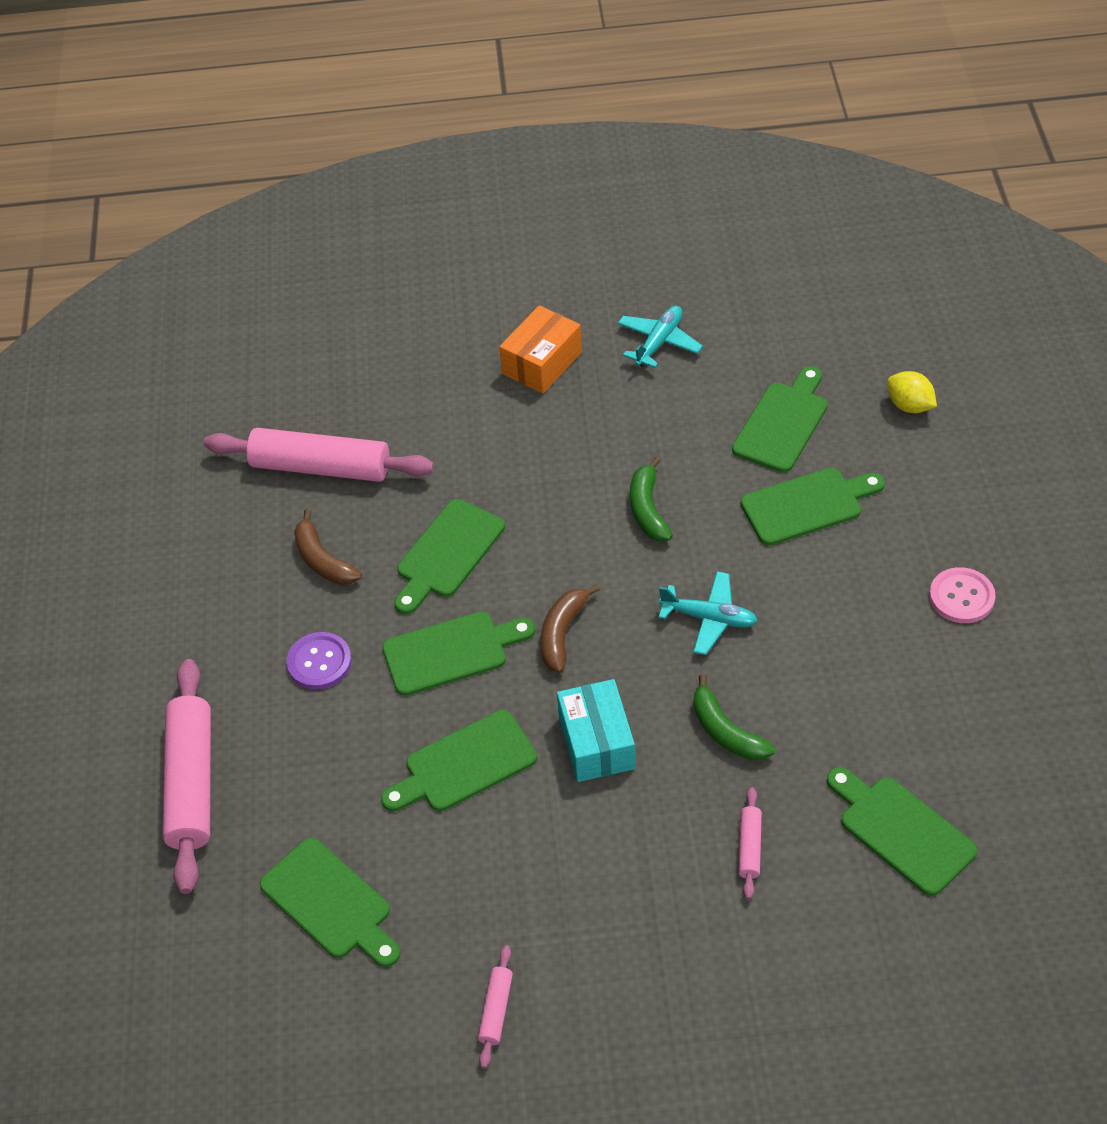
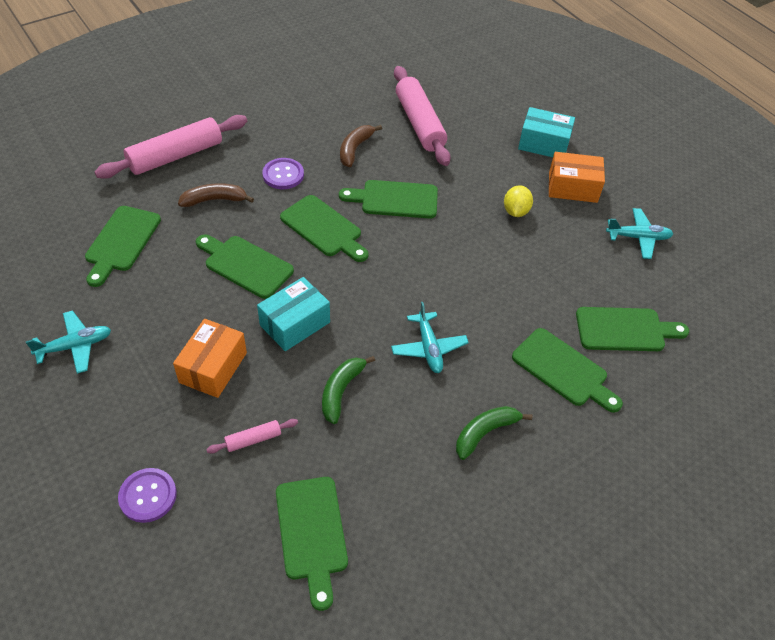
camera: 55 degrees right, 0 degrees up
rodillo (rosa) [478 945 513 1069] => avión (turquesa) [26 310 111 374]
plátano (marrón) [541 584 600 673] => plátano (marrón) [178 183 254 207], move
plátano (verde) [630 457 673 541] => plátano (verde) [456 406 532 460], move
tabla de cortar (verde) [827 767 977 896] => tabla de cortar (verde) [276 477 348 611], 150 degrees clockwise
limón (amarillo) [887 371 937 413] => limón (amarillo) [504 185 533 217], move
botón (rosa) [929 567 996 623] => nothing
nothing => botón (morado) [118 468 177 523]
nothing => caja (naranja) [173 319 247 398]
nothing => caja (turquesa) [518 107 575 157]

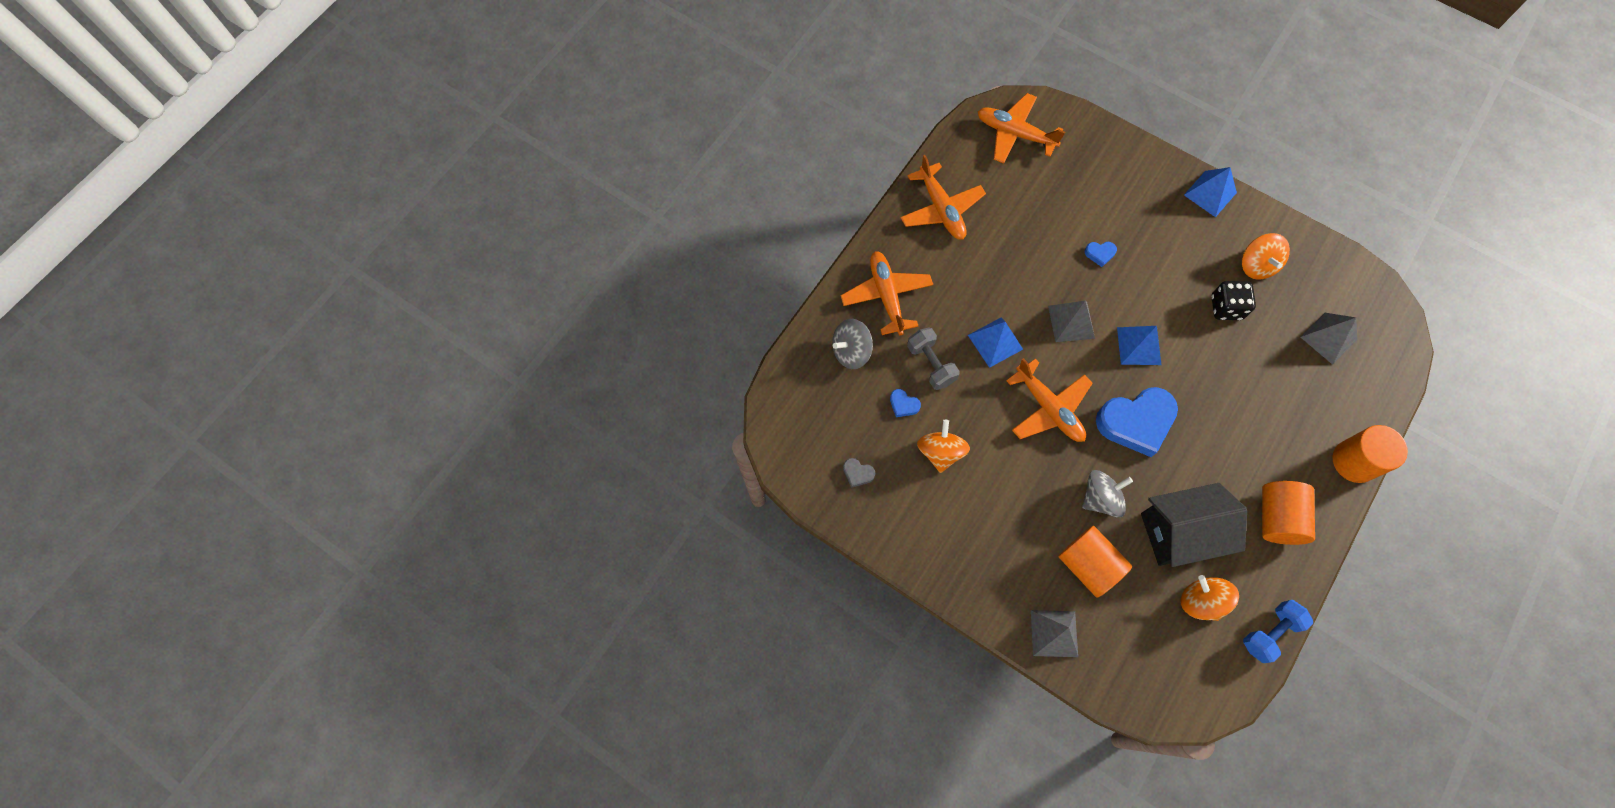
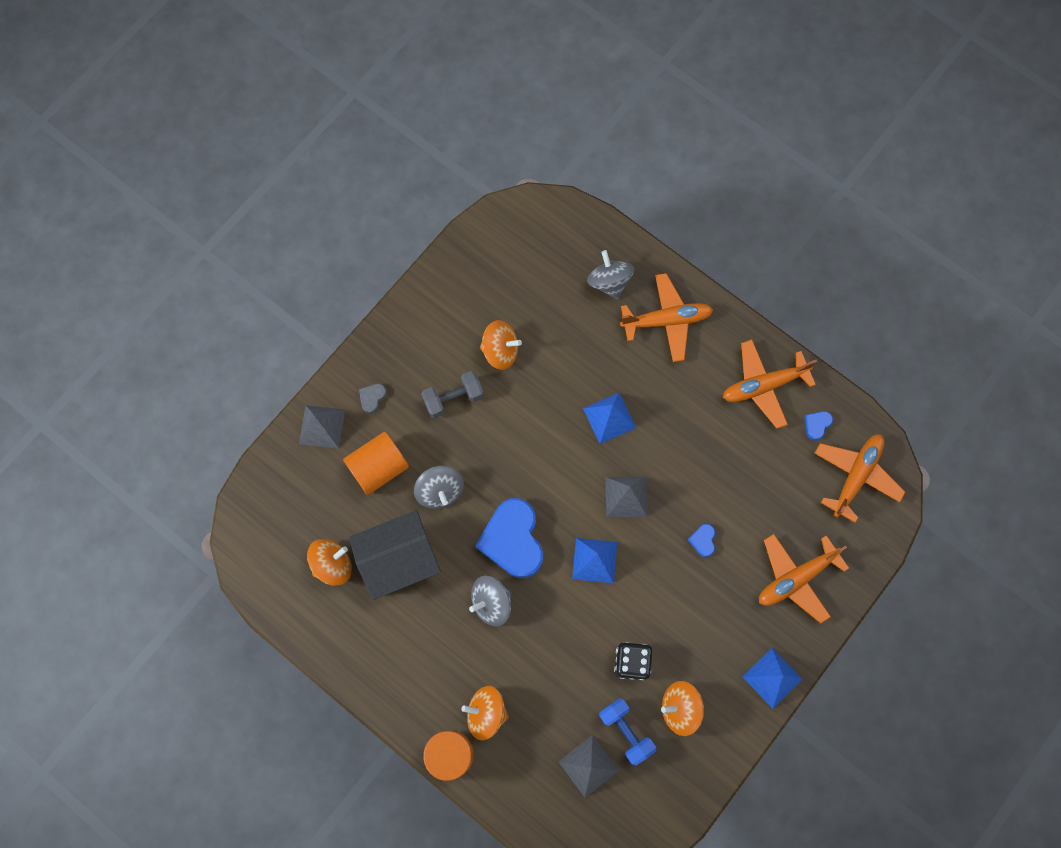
camera: 95 degrees right, 5 degrees up
corazón (gris) [843 458 875 488] => corazón (gris) [359 384 387 414], move
corazón (azul) [890 389 921 417] => corazón (azul) [804 411 833 441], move
mancuerna (gris) [907 327 960 390] => mancuerna (gris) [421 371 484 418], move
avión (naranja) [1006 358 1093 442] => avión (naranja) [759 534 849 624], move
casa (negro) [1141 483 1247 567] => casa (negro) [349 510 441 600], 75 degrees clockwise
mancuerna (azul) [1243 600 1313 663] => mancuerna (azul) [599 698 656 765], move
cilindro (naranja) [1262 481 1315 545] => nothing
nothing => peonza (naranja) [461 686 509 740]
nothing => peonza (gris) [469 576 511 627]

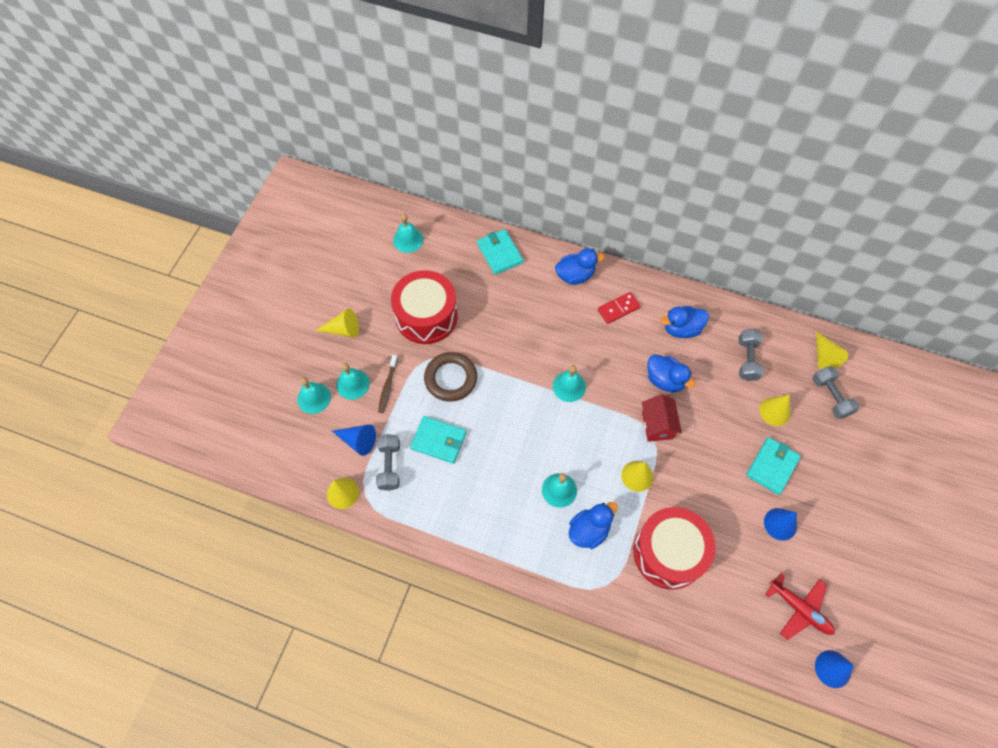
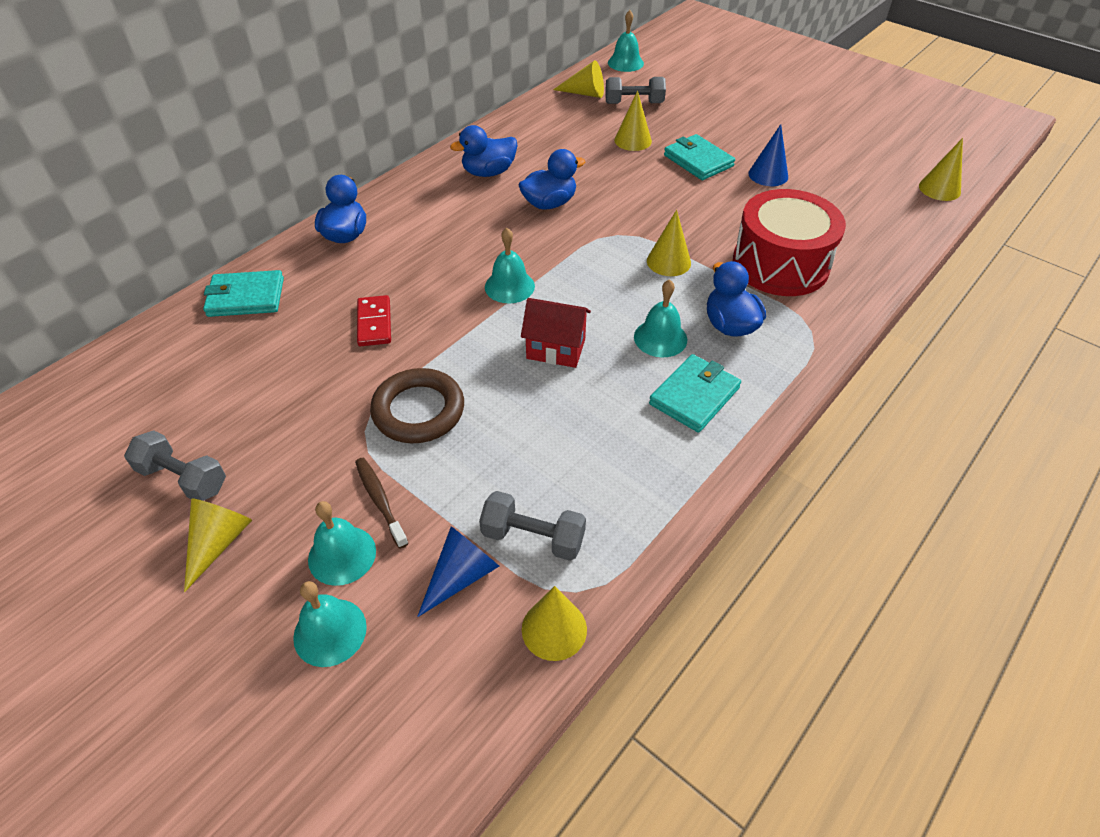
camera: 70 degrees left, 15 degrees down
cepillo de dientes (marrón) [378 355 398 413] => cepillo de dientes (marrón) [355 458 409 548], 150 degrees counterclockwise
tambor (rojo) [391 270 458 344] => nothing
campana (turquesa) [393 214 424 253] => campana (turquesa) [608 10 644 72], move
cartera (turquesa) [410 416 466 464] => cartera (turquesa) [649 354 741 433], move
ficha de dominó (rojo) [598 292 640 324] => ficha de dominó (rojo) [357 295 391 346], move
casa (rojo) [642 394 682 442] => casa (rojo) [521 298 591 368], move
pato (azul) [660 306 709 338] => pato (azul) [450 125 518 177], 60 degrees clockwise
mancuerna (gris) [739 329 763 381] => mancuerna (gris) [124 430 226 501], move
avión (rojo) [765 573 835 640] => nothing
cono (azul) [815 650 854 688] => cono (amarillo) [919 138 963 201]

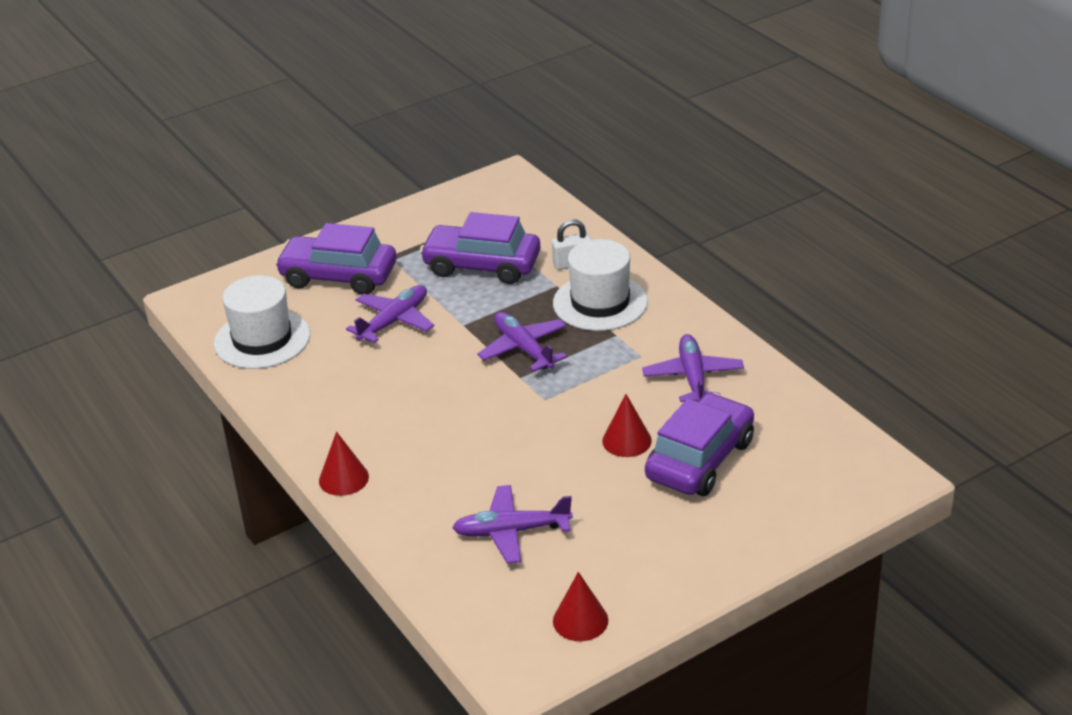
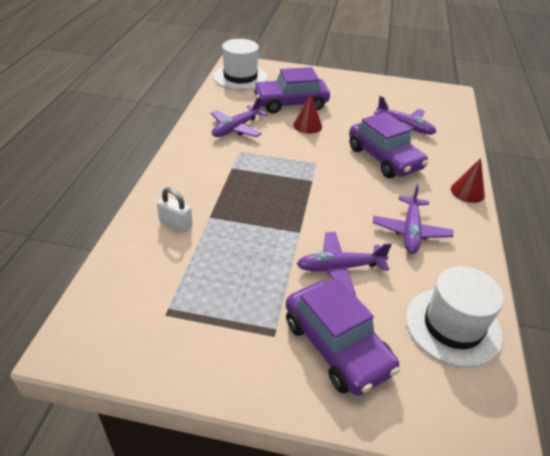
camera: 140 degrees left, 5 degrees up
coche (morado) [420 212 540 284] => coche (morado) [349 112 428 178], move
avión (morado) [477 312 567 372] => avión (morado) [373 184 453 254], move
sombrero (blanco) [553 239 648 331] => sombrero (blanco) [213 39 268 90], move
cono (rojo) [553 572 608 641] => nothing

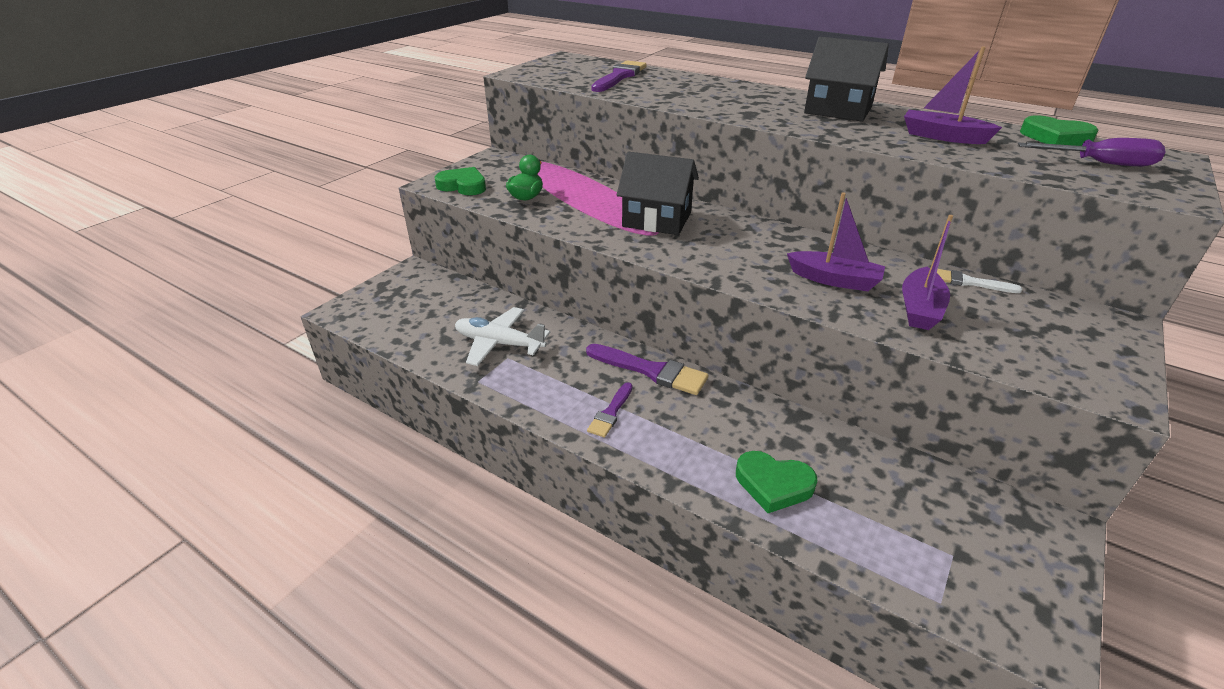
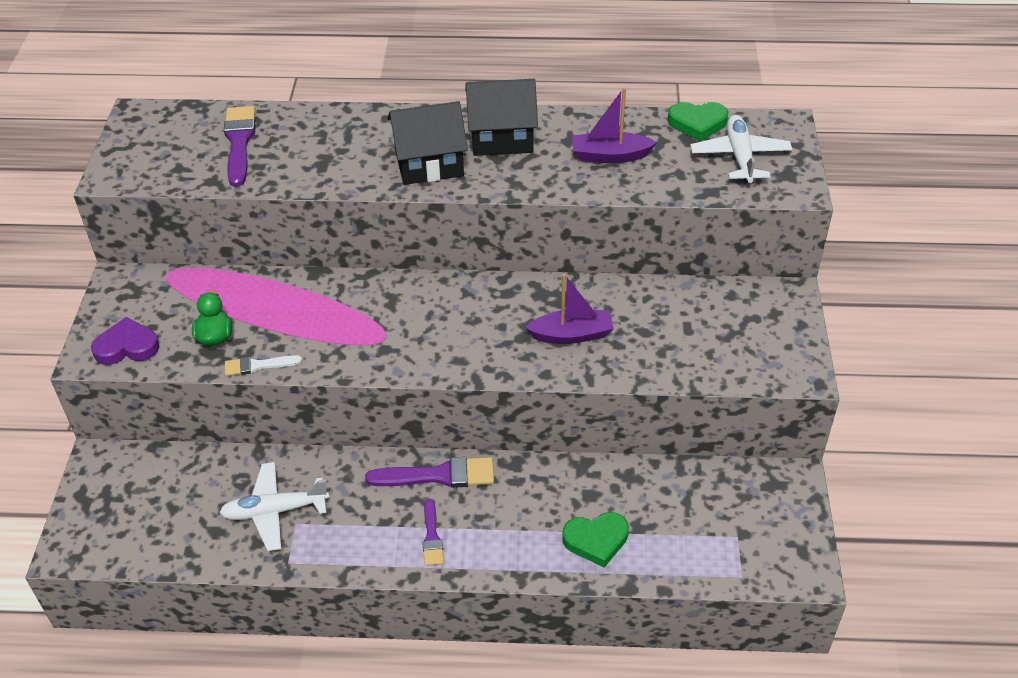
camera: 30 degrees left, 10 degrees up
corazón (verde) [435 167 486 195] => corazón (morado) [91 317 159 365]
casa (negro) [617 152 699 235] => casa (negro) [387 101 468 185], move
barco (morado) [902 215 953 330] => nothing
pincel (blanco) [937 269 1022 293] => pincel (blanco) [225 355 302 376], move
destornillador (morado) [1018 138 1166 166] => avión (blanco) [690 115 792 183]

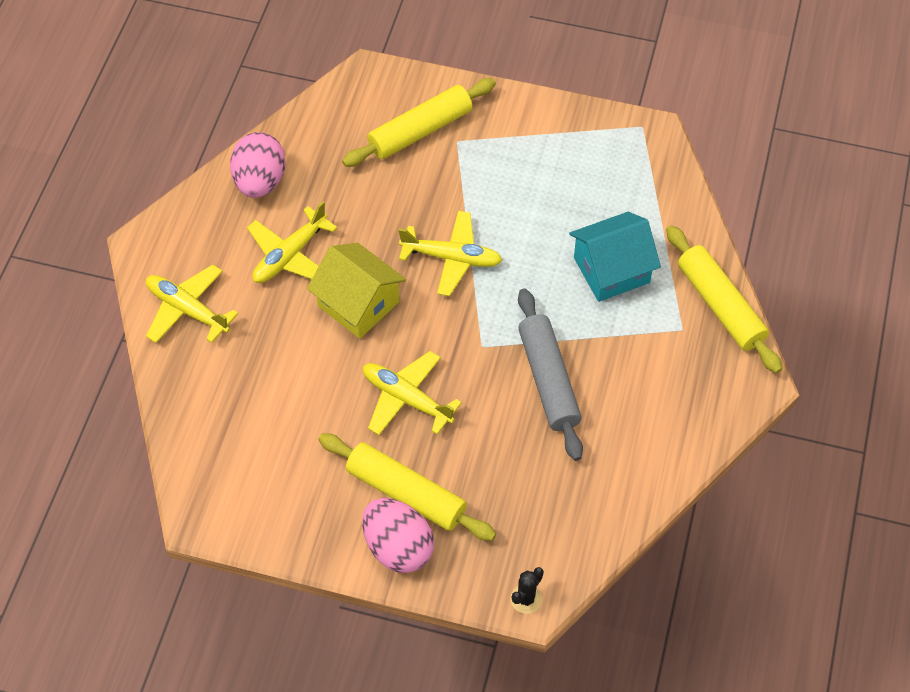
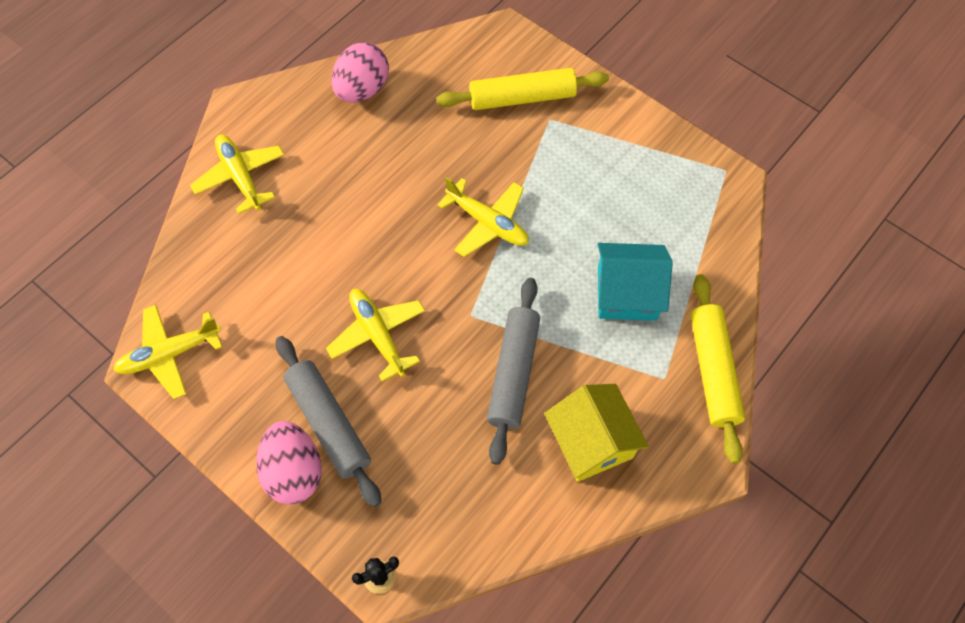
camera: 25 degrees right, 5 degrees up
avión (amarillo) [247 201 338 283] => avión (amarillo) [113 305 222 399], move
casa (amarillo) [307 243 406 339] => casa (amarillo) [544 384 649 482], move
rodillo (amarillo) [318 433 496 541] => rodillo (gris) [276 336 381 507]

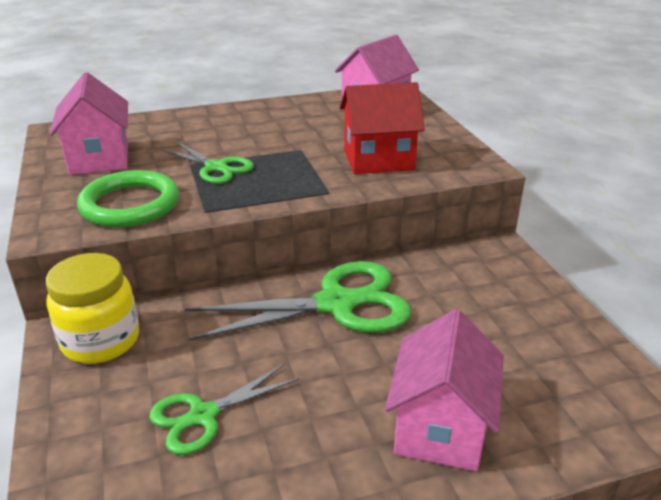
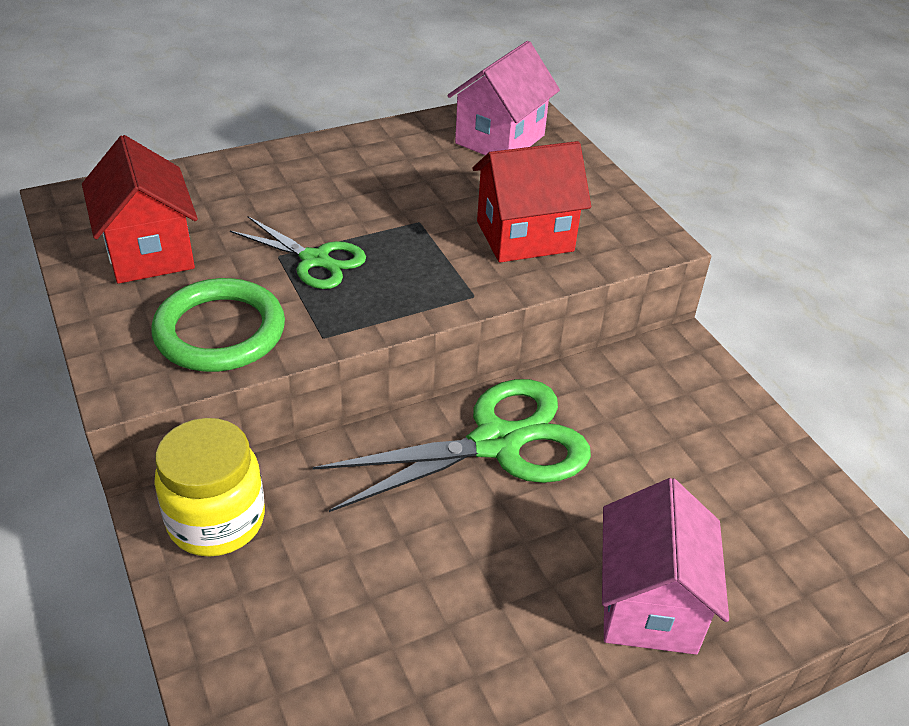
camera: 10 degrees left, 10 degrees up
casa (rosa) [49 72 128 175] => casa (rojo) [82 135 198 284]
tijeras (verde) [149 364 299 455] => nothing

